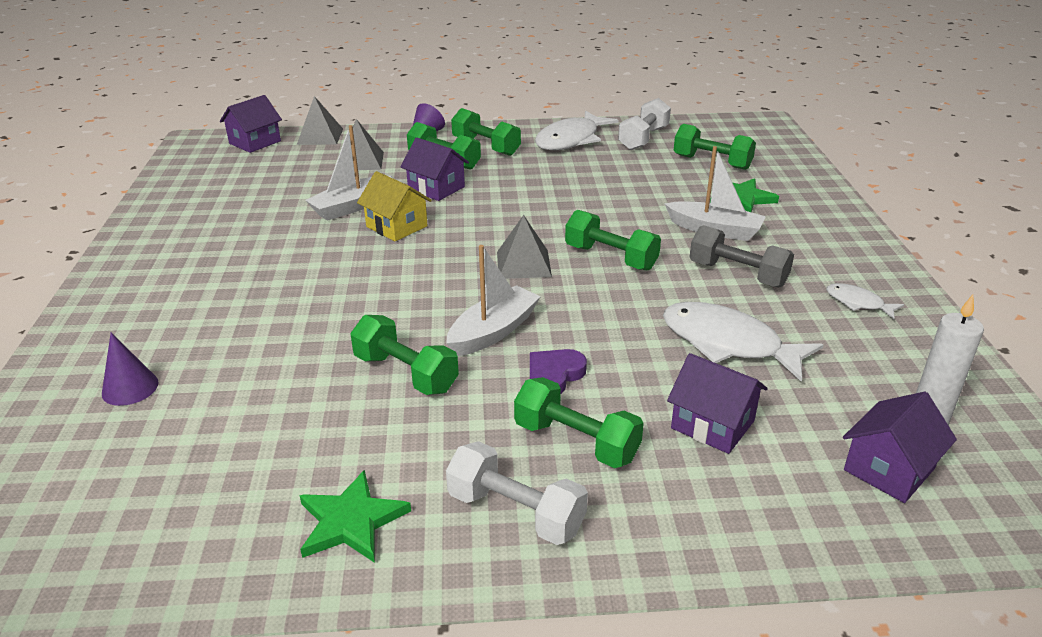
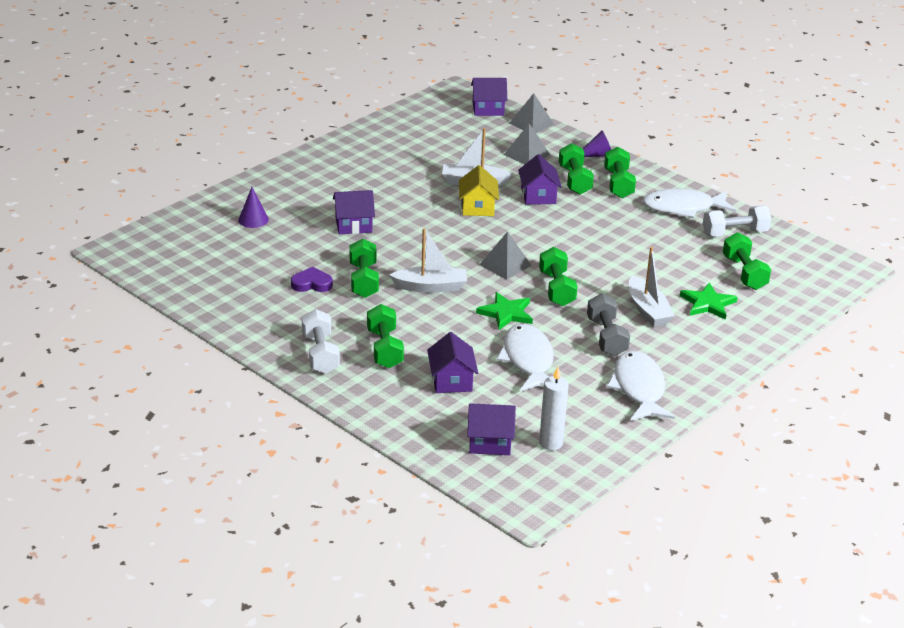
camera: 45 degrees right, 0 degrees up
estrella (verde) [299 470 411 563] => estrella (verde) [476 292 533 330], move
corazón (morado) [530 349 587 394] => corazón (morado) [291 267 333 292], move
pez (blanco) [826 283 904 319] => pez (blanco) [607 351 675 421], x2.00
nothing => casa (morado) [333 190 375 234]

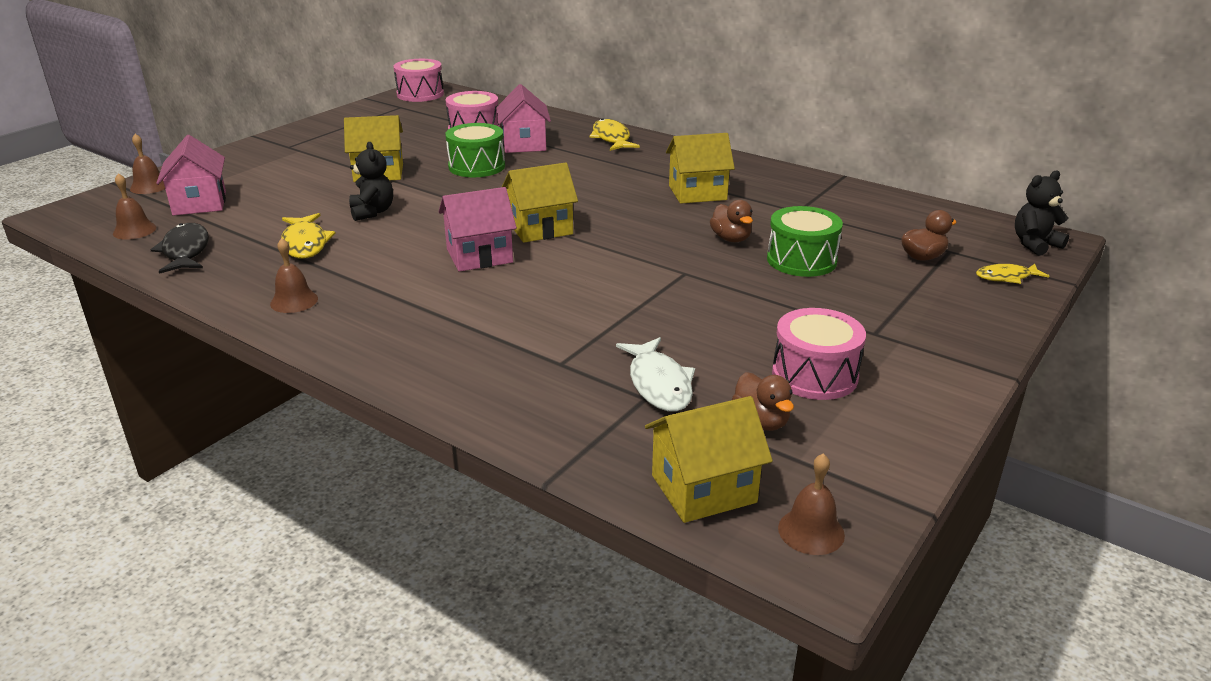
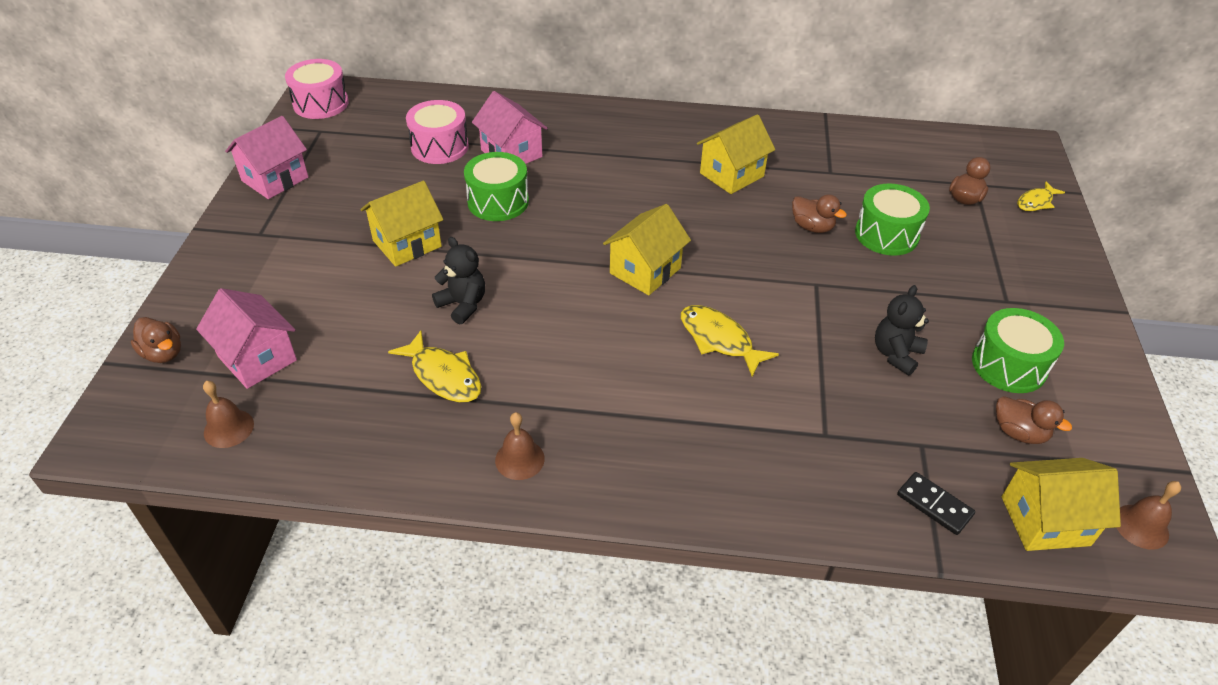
camera: 30 degrees left, 15 degrees up
campana (marrón) [130 134 165 194] => pato (marrón) [131 317 181 363]
pez (negro) [151 223 209 274] => nothing
casa (rosa) [438 187 517 272] => casa (rosa) [225 116 308 199], move
pez (amarillo) [589 118 640 151] => pez (amarillo) [681 305 779 377], move
pez (blanco) [616 337 695 412] => nothing
casa (amarillo) [645 396 773 523] => casa (amarillo) [1002 458 1121 551], 45 degrees clockwise
tambor (rosa) [772 308 866 400] => tambor (verde) [972 308 1064 393]
osito (negro) [1015 170 1069 256] => osito (negro) [875 285 929 376], move
nothing => ficha de dominó (negro) [897 472 975 535]

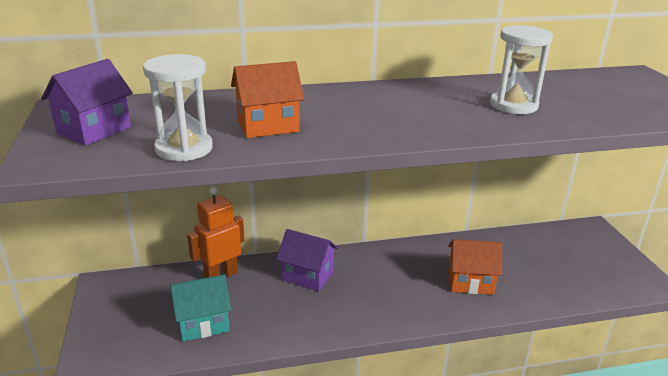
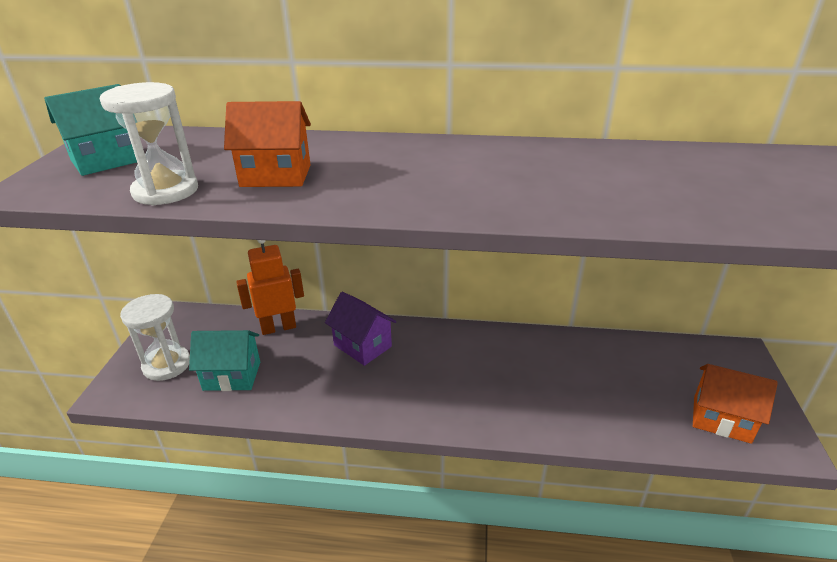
camera: 20 degrees right, 5 degrees up
casa (morado) [41 59 133 146] => casa (turquesa) [44 84 137 176]
casa (naranja) [448 239 502 295] => casa (naranja) [693 364 778 444], move
reloj de arena (blanco) [490 25 553 114] => reloj de arena (blanco) [120 294 190 381], move

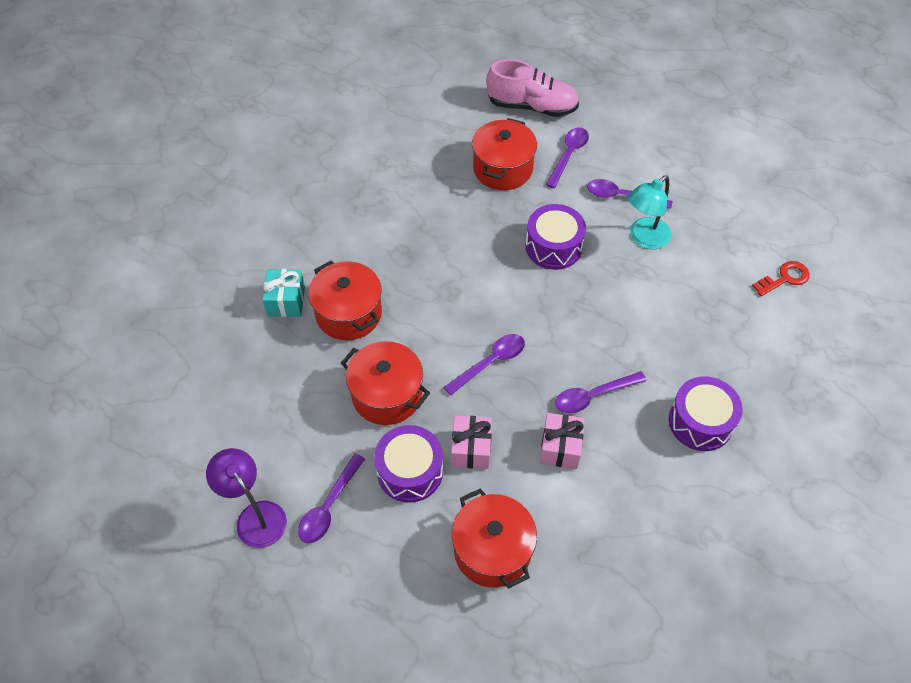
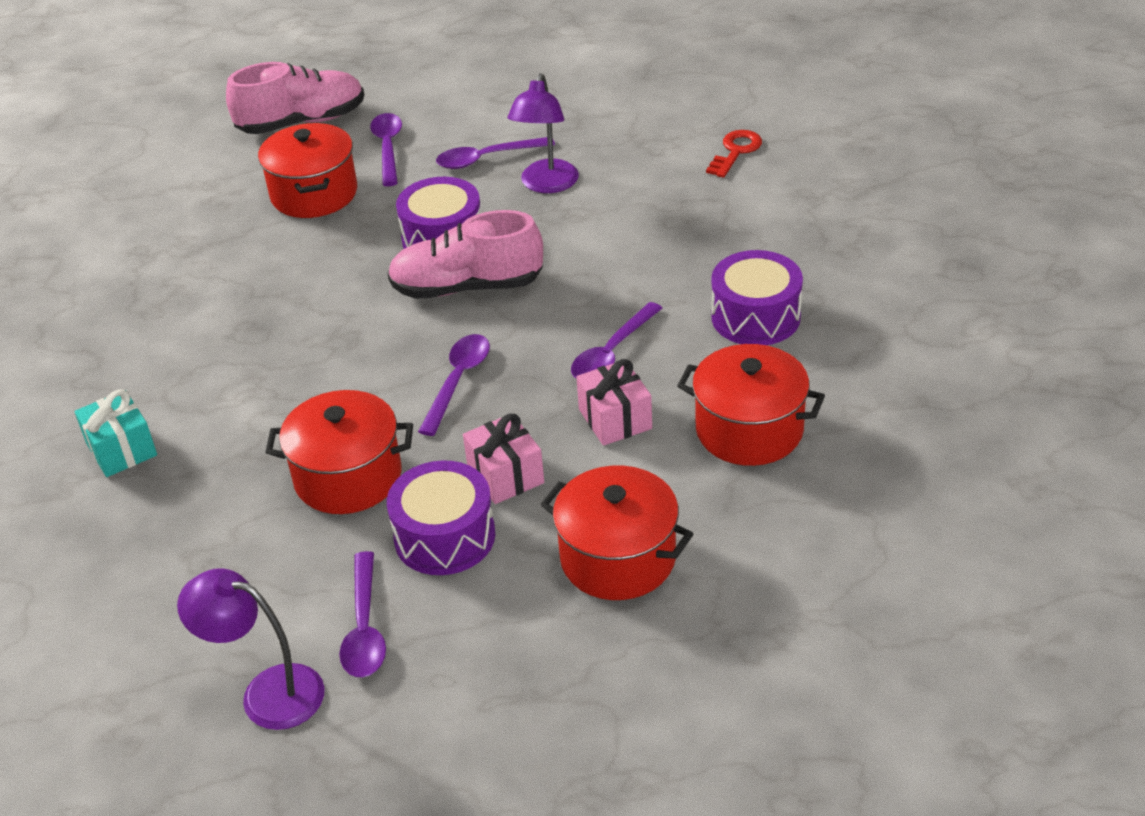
camera: 30 degrees left, 15 degrees down
olla (rojo) [308 261 382 340] => olla (rojo) [677 344 825 466], move
lámpara (turquesa) [628 175 671 249] => lámpara (morado) [508 73 579 193]
nothing => zapato (rosa) [387 210 543 299]

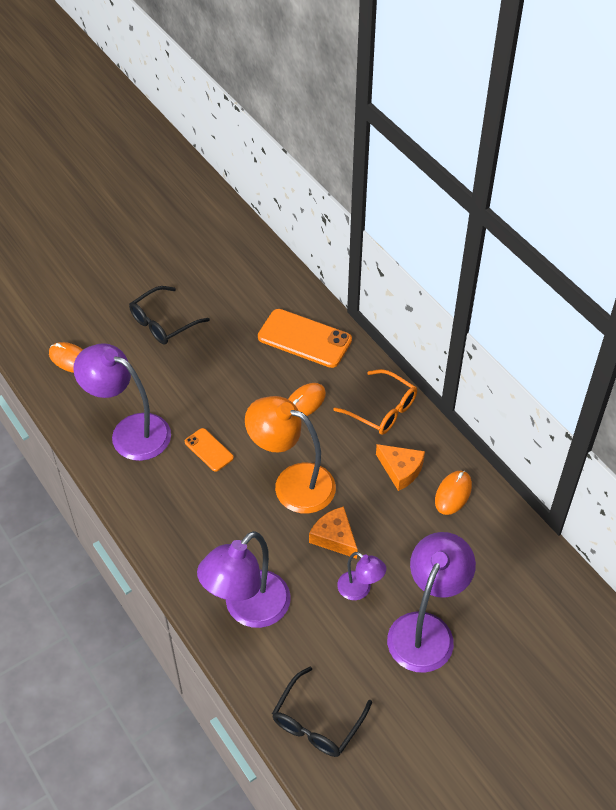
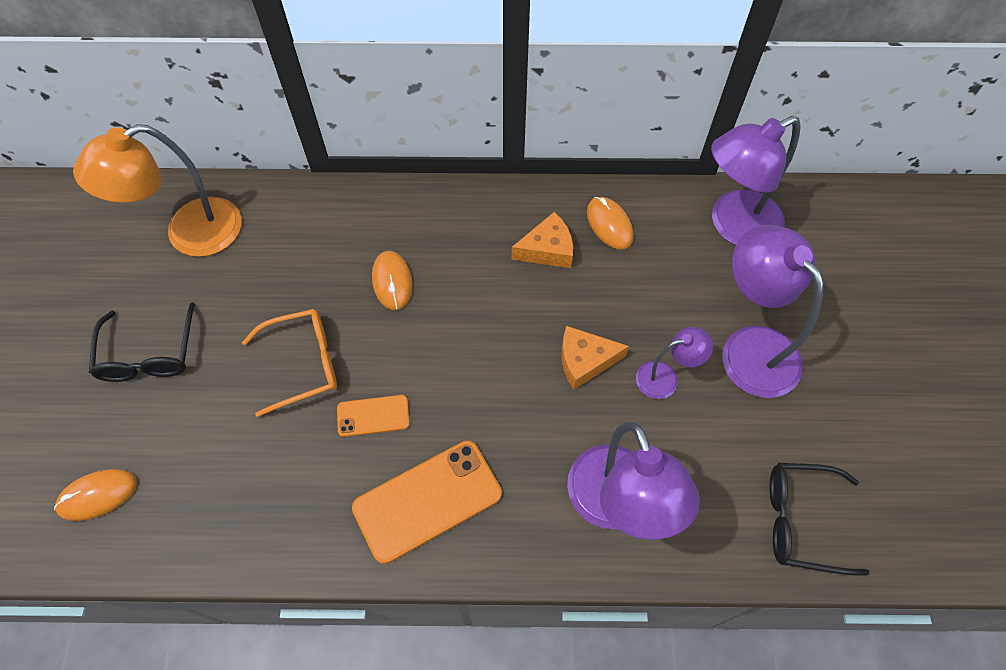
camera: 55 degrees left, 10 degrees up
lámpara (morado) [73 343 171 461] => lámpara (morado) [711 116 801 245], move
lámpara (naranja) [245 396 336 514] => lámpara (naranja) [73 124 242 257], move
móvil (naranja) [258 309 352 368] => móvil (naranja) [352 441 502 564], move
gafas (negro) [272 667 372 757] => gafas (negro) [770 463 869 576], 120 degrees clockwise
gafas (naranja) [333 369 417 435] => gafas (naranja) [242 309 337 417], move

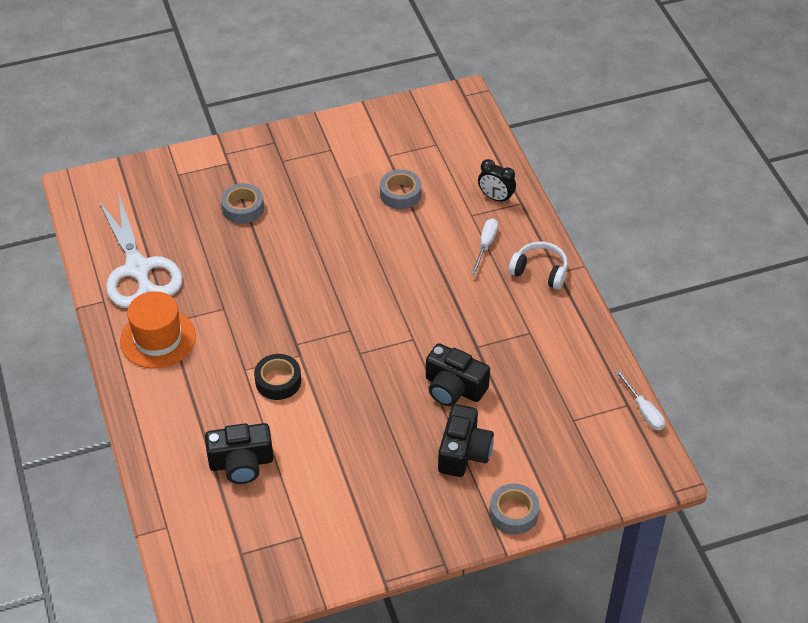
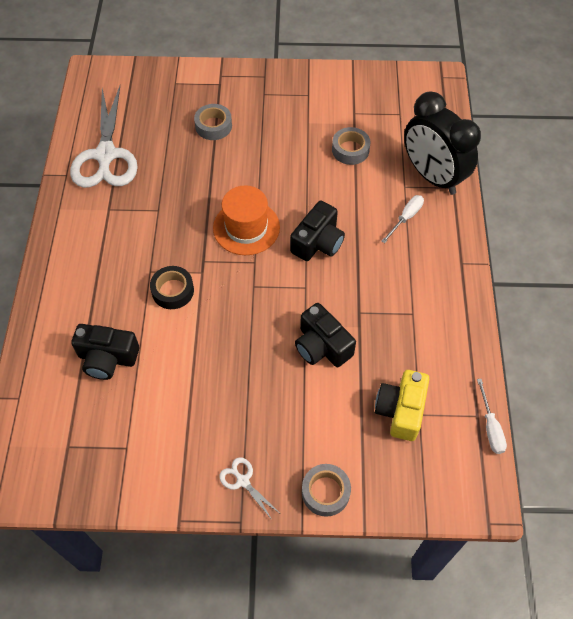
camera: 20 degrees right, 10 degrees up
sombrero (naranja) [120 291 196 369] => sombrero (naranja) [213 185 280 255], move
cámara (negro) [438 404 494 477] => cámara (negro) [290 201 345 261], move
despertador (negro) [478 159 516 204] => despertador (negro) [404 91 481 195], x2.18
auriculares (blanco) [509 242 568 289] => nothing
nothing => tijeras (blanco) [219 457 279 520]
nothing => cámara (amarillo) [375 370 429 441]

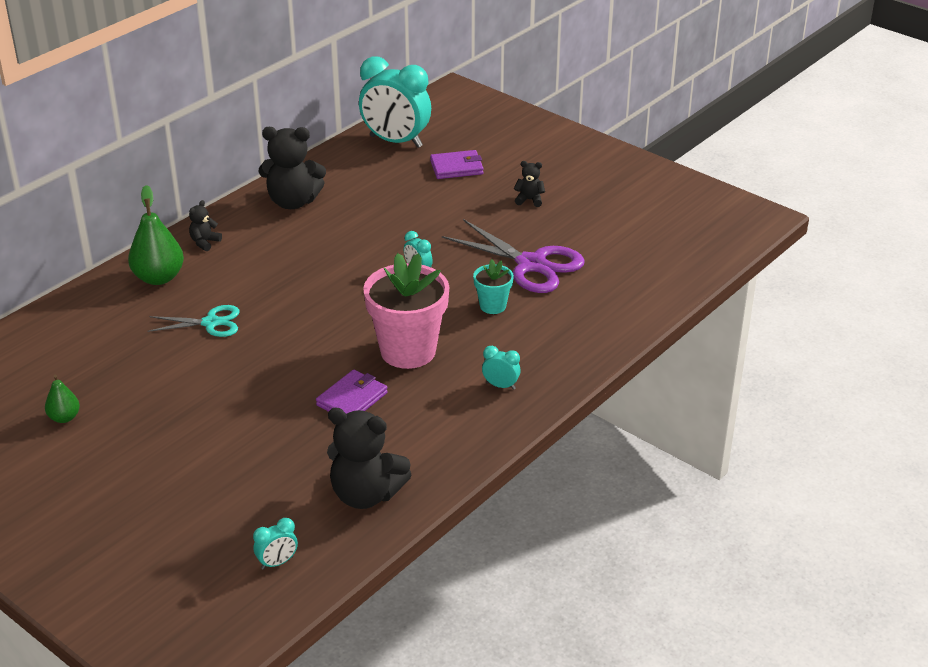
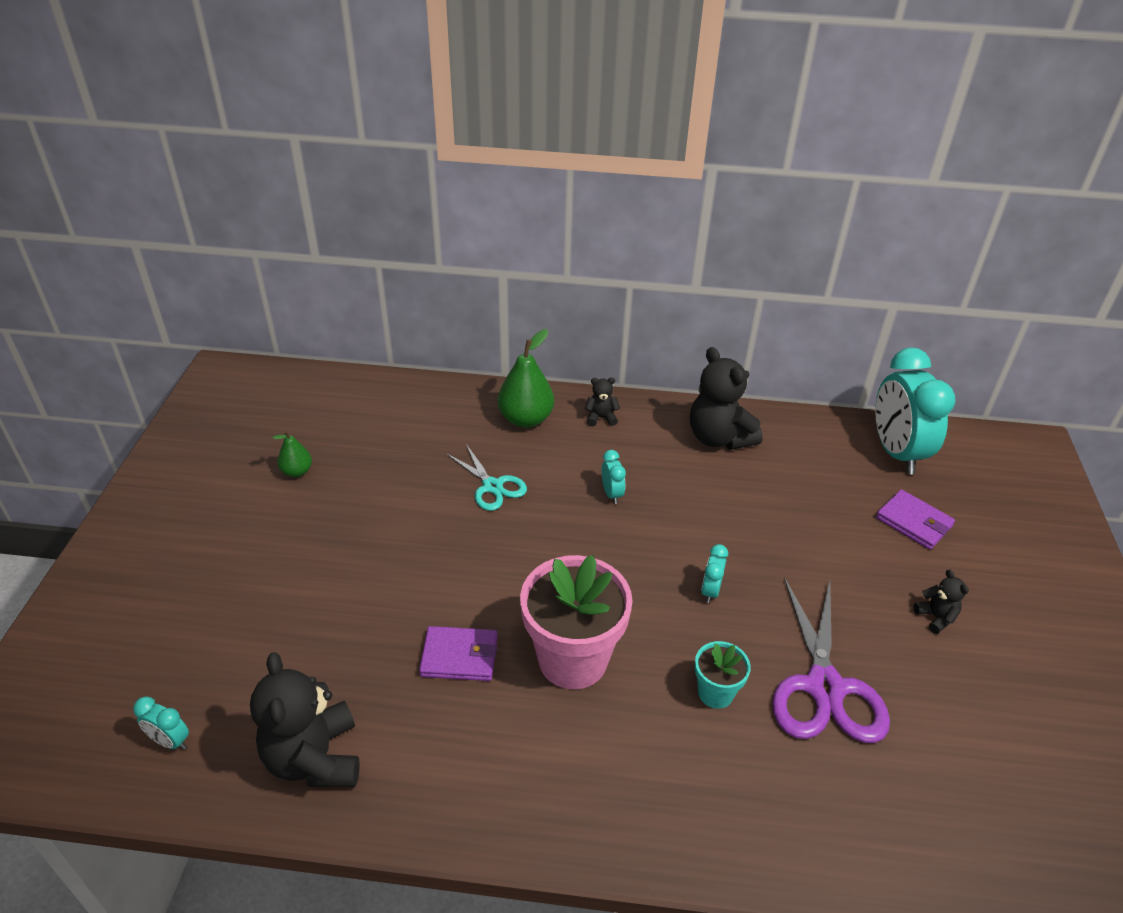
camera: 55 degrees right, 5 degrees up
despertador (turquesa) [482 346 521 390] => despertador (turquesa) [602 450 626 504], move

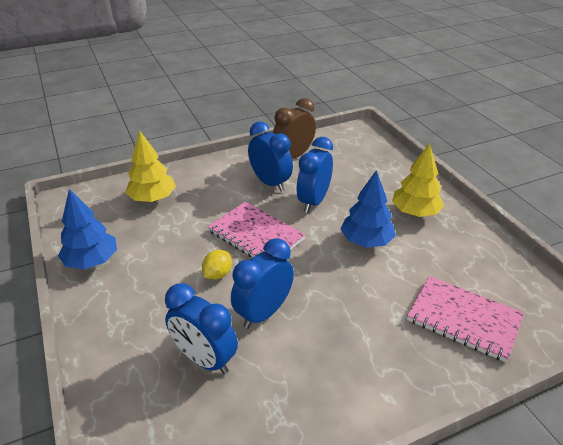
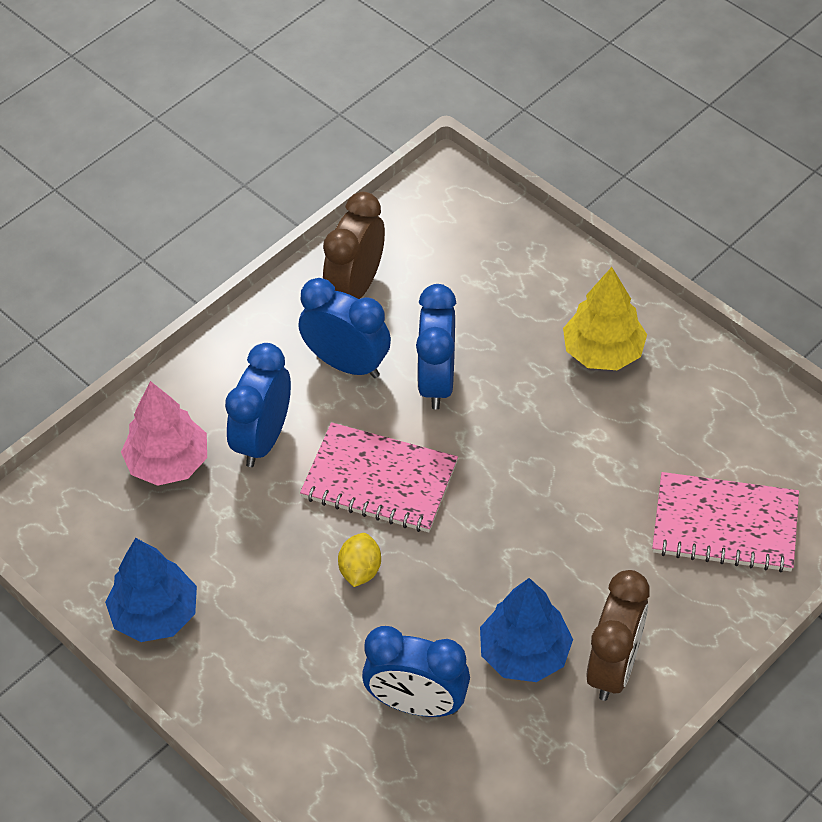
camera: 20 degrees left, 15 degrees up
árbol (amarillo) [125 131 176 202] => árbol (rosa) [121 381 207 486]
despertador (azul) [231 238 294 329] => despertador (azul) [225 343 291 467], move
árbol (azul) [341 170 396 248] => árbol (azul) [480 578 573 682], move
nothing => despertador (marrón) [586 570 650 701]

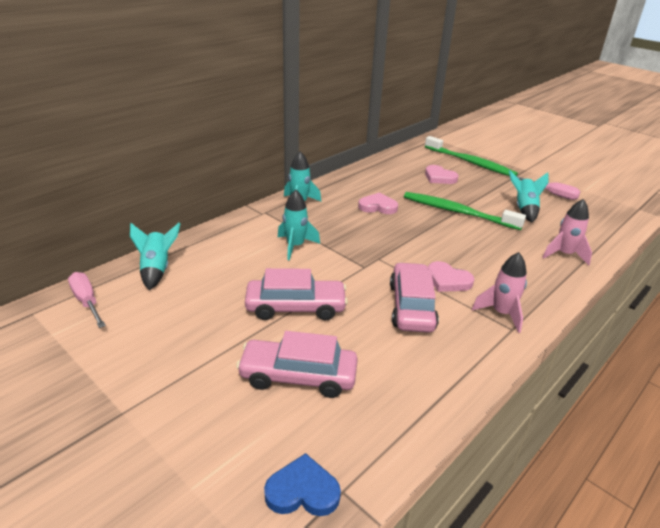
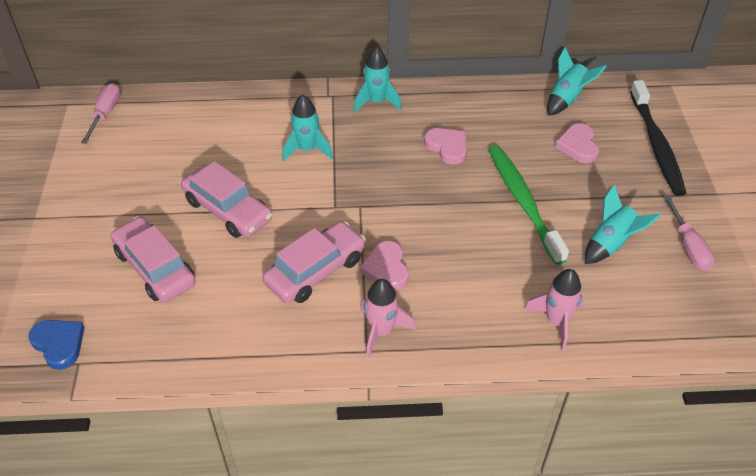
camera: 45 degrees right, 15 degrees up
cohete (turquesa) [130 223 180 290] => cohete (turquesa) [547 47 607 116], move
cepillo de dientes (verde) [425 136 518 176] => cepillo de dientes (negro) [630 80 686 196]

